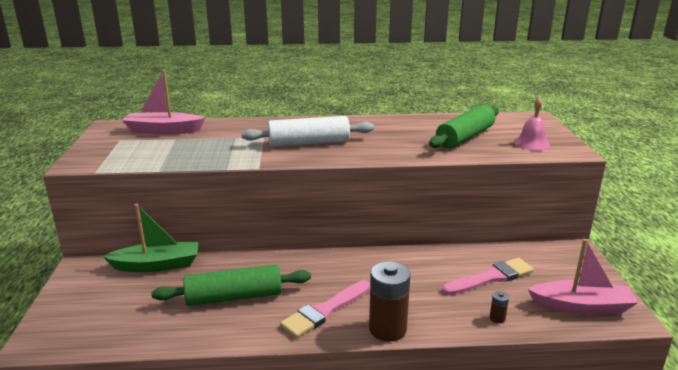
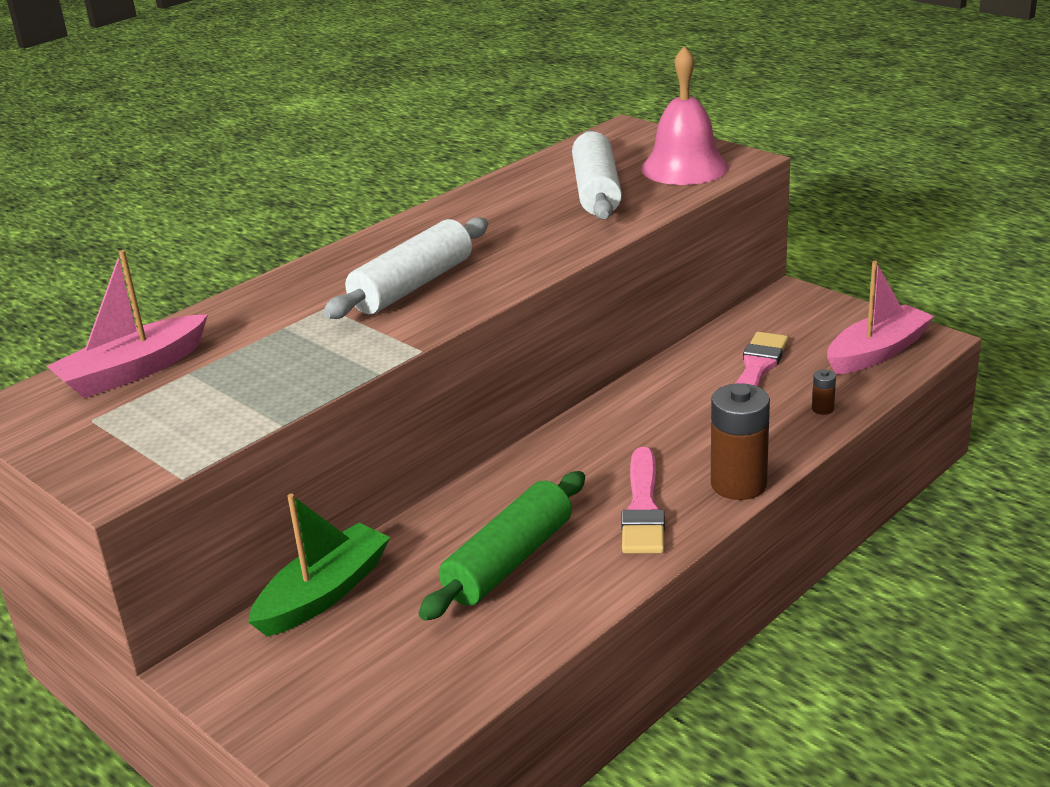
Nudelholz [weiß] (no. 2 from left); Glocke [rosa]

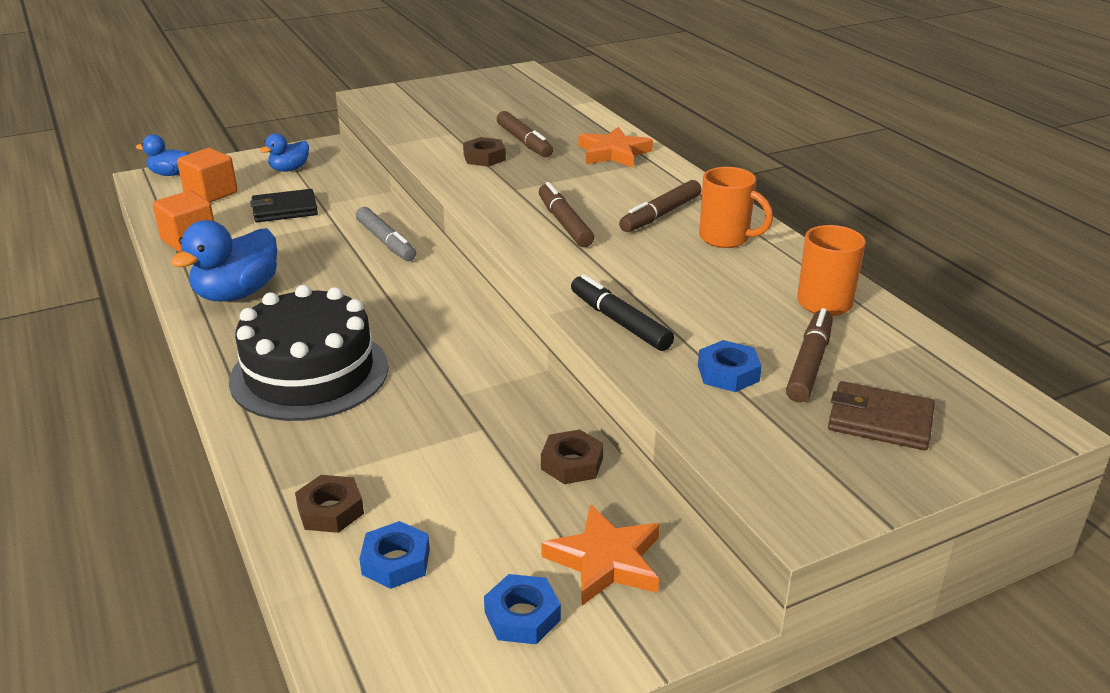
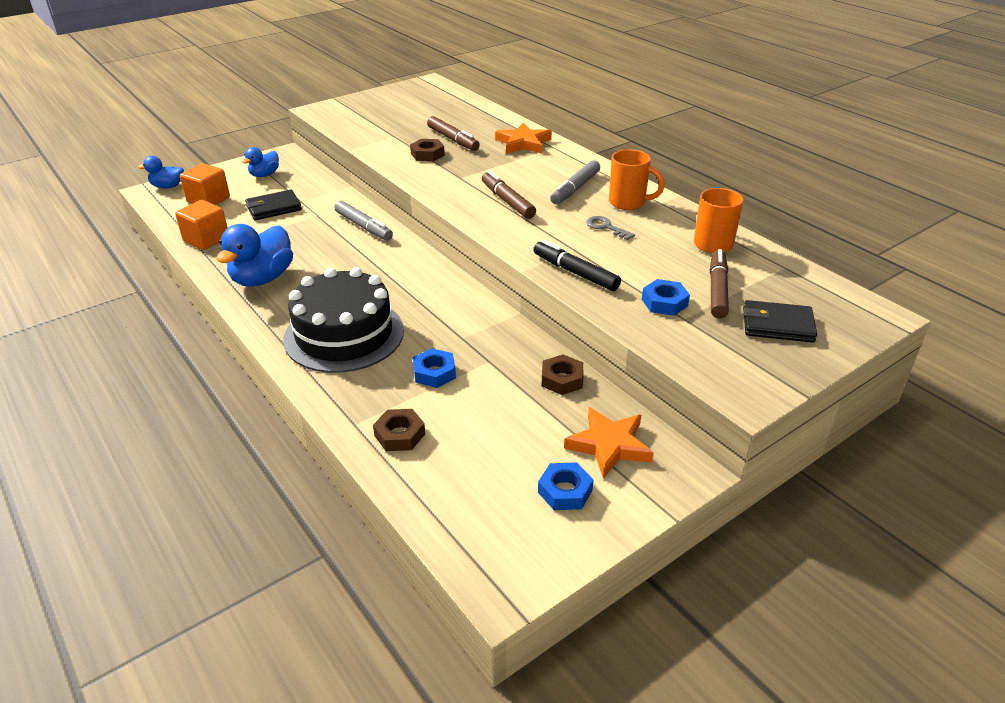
Schlüssel [grau]; Sechskantmutter [blau] (no. 1 from left); Filzstift [grau] (no. 2 from left); Geldbörse [schwarz] (no. 2 from left)

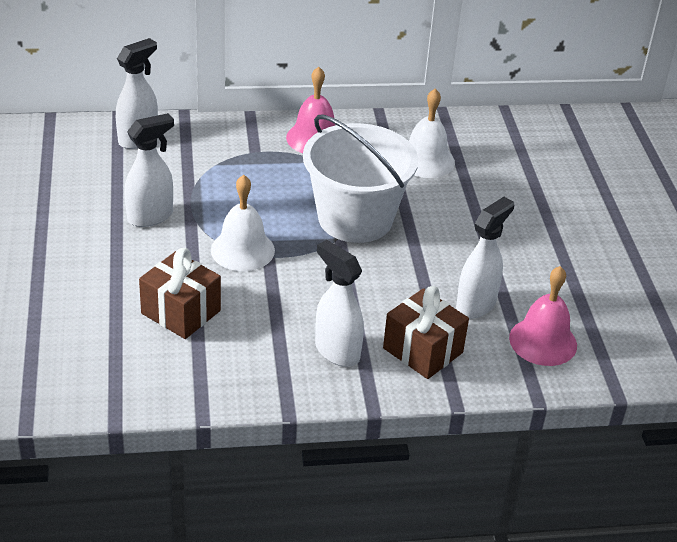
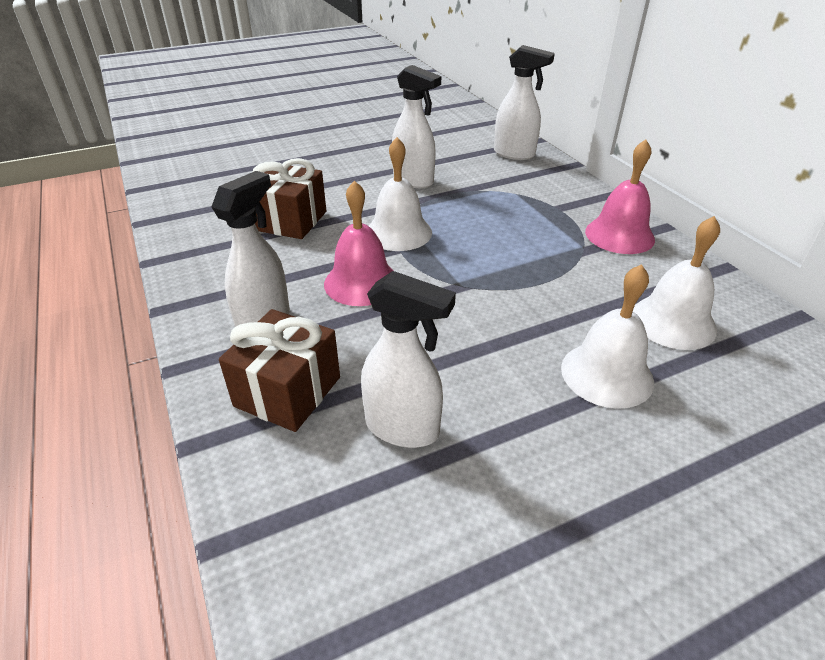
Eimer [weiß]; Glocke [weiß] (no. 2 from left); Glocke [rosa] (no. 1 from left)

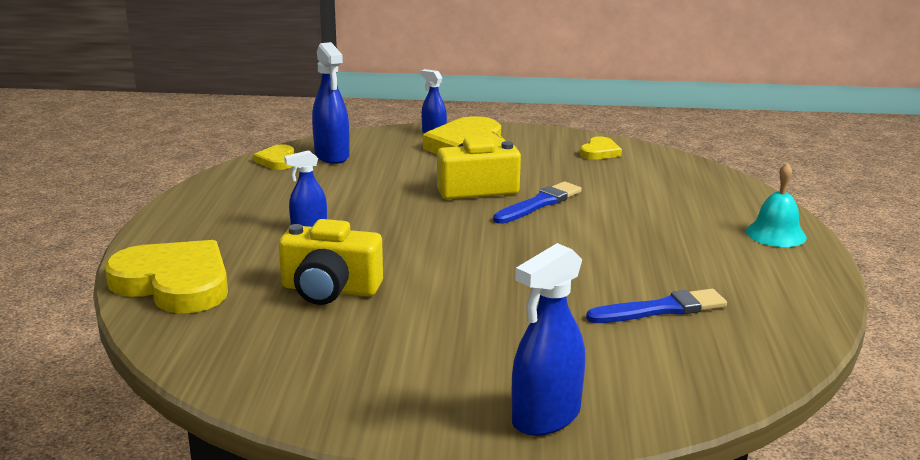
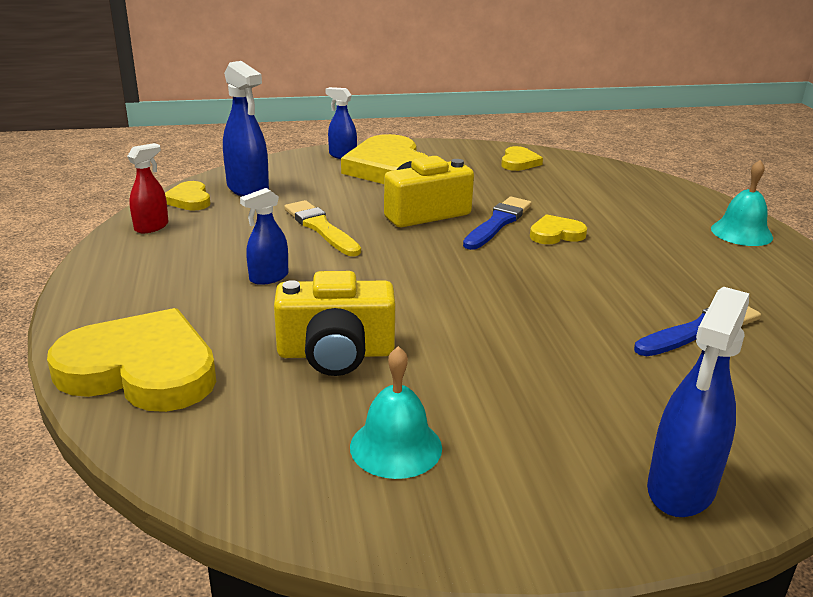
Sprühflasche [rot]; Pinsel [gelb]; Glocke [türkis] (no. 1 from left); Herz [gelb] (no. 5 from left)

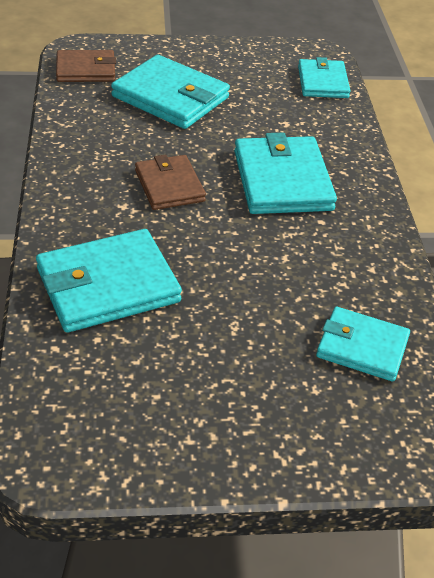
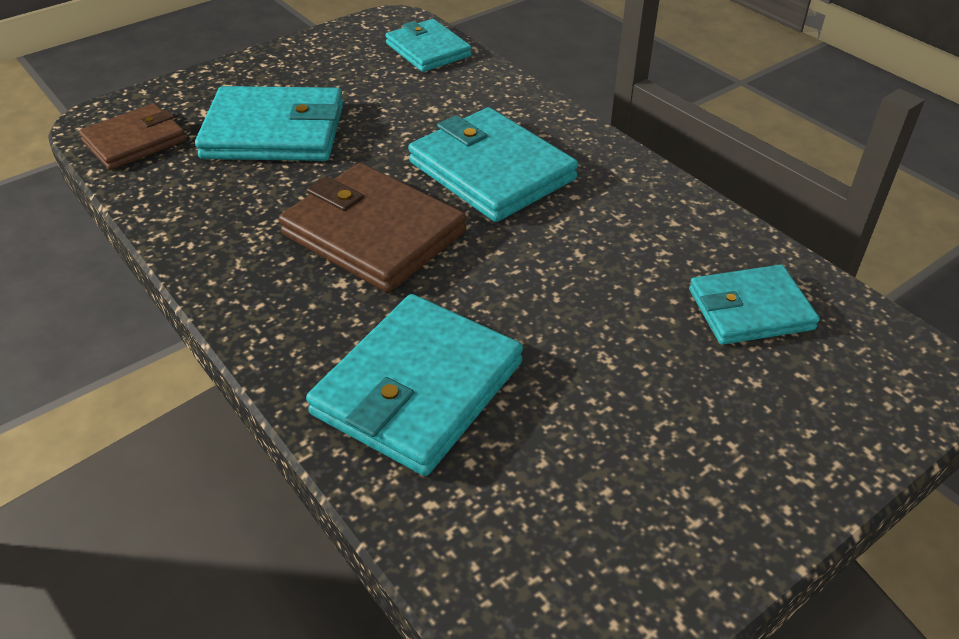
Geldbörse [braun] (no. 2 from left)

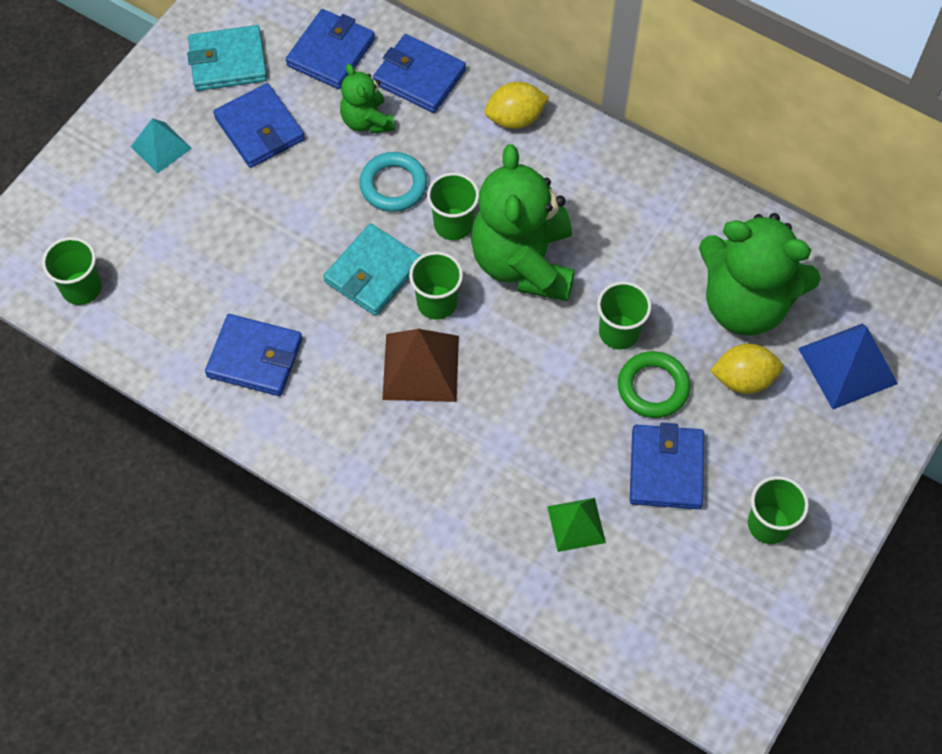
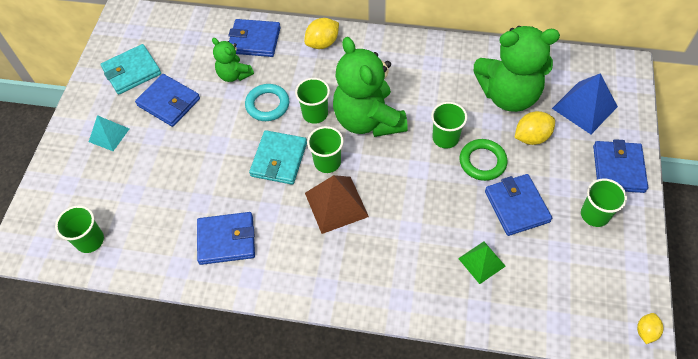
Zitrone [gelb] (no. 3 from left); Geldbörse [blau] (no. 5 from left)

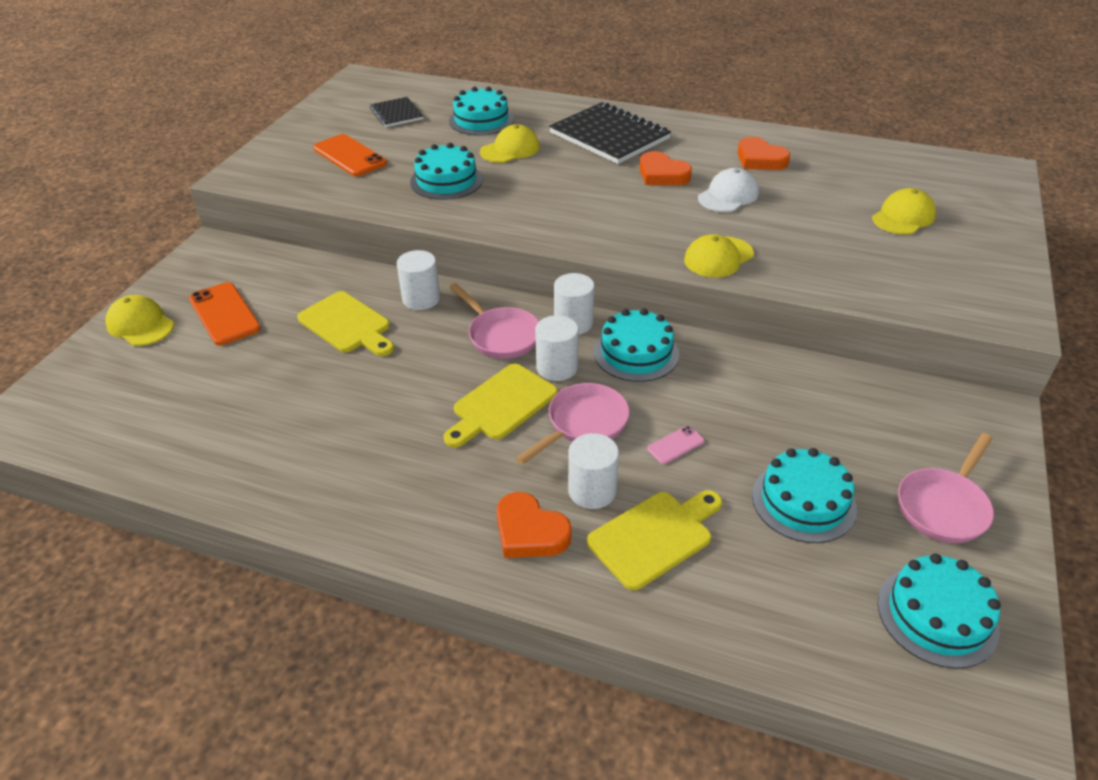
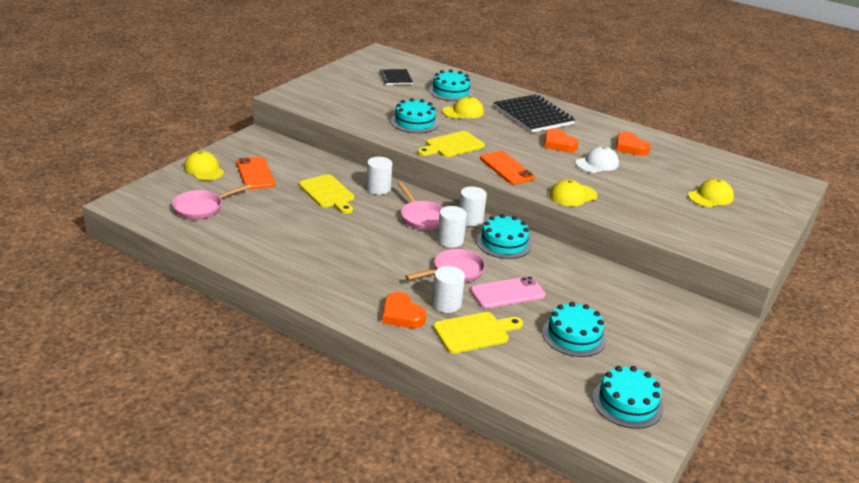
Handy [orange] (no. 2 from left); Schneidebrett [gelb] (no. 2 from left); Pfanne [rosa] (no. 1 from left); Handy [rosa]

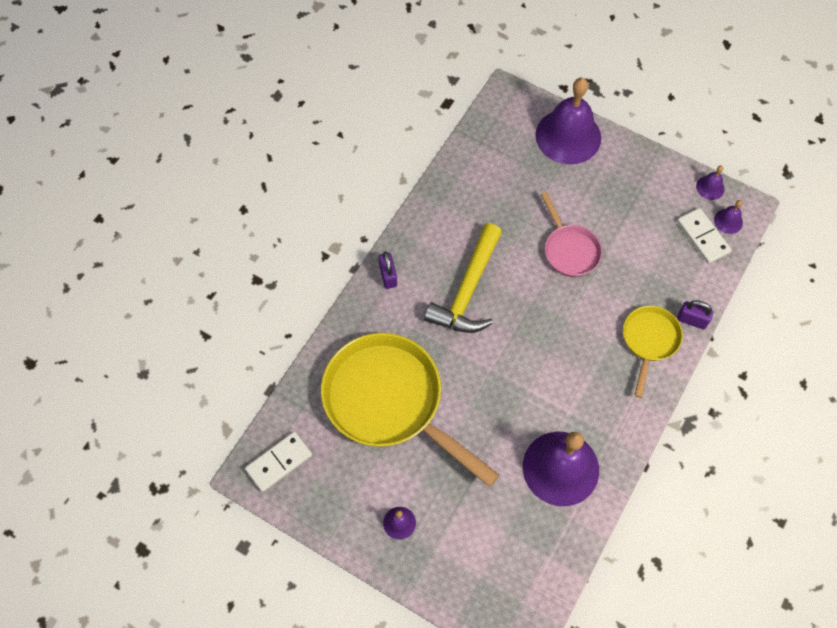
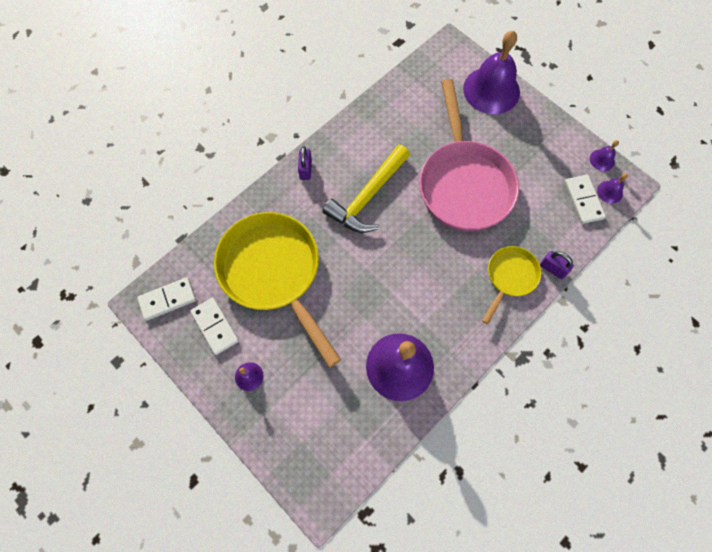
Dominostein [weiß] (no. 2 from left); Pfanne [rosa]

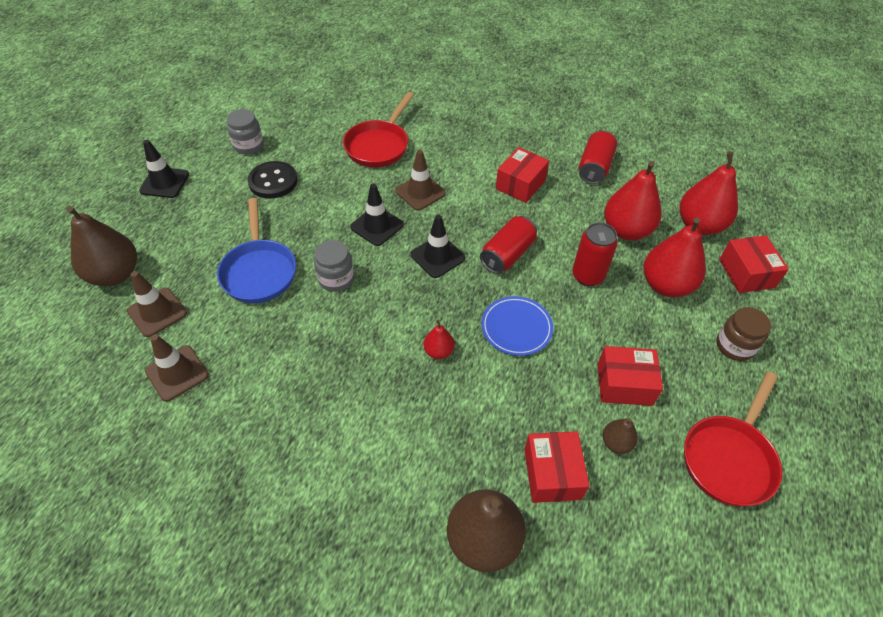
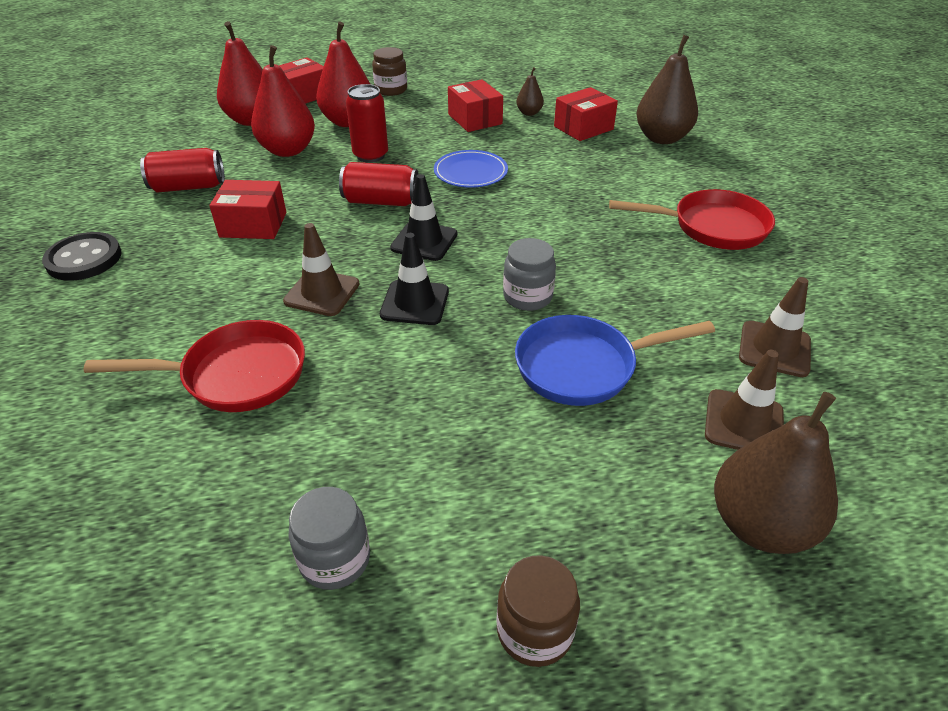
Birne [rot] (no. 1 from left in the first image); Knopf [schwarz]; Pfanne [rot] (no. 2 from left); Einmachglas [braun] (no. 2 from left); Pfanne [blau]

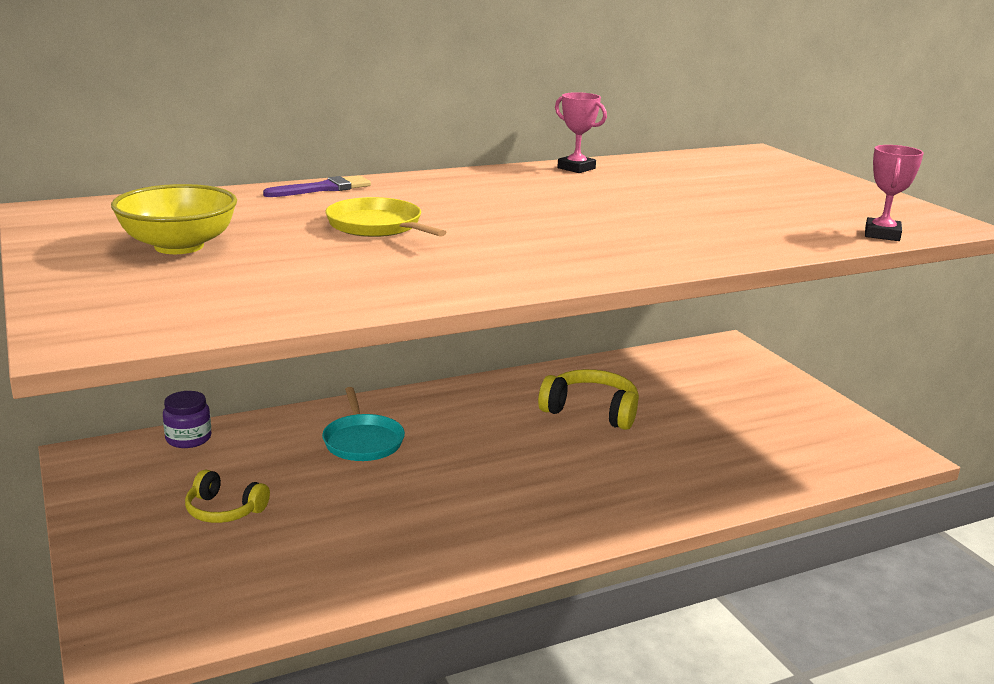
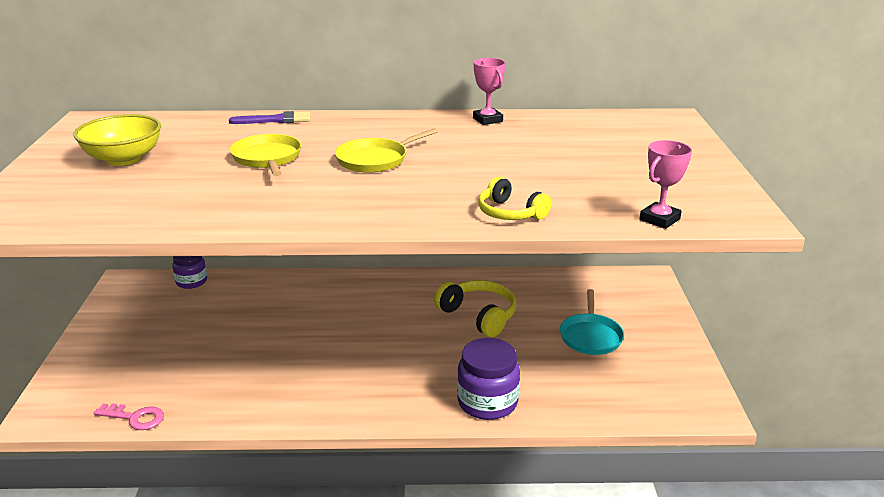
Schlüssel [rosa]; Pfanne [gelb] (no. 2 from left); Einmachglas [lila] (no. 2 from left); Kopfhörer [gelb] (no. 2 from left); Pfanne [türkis]

